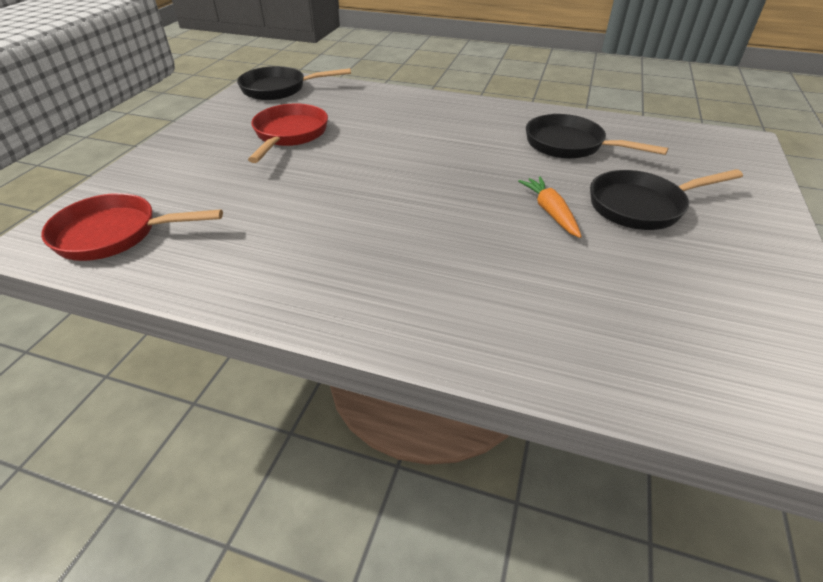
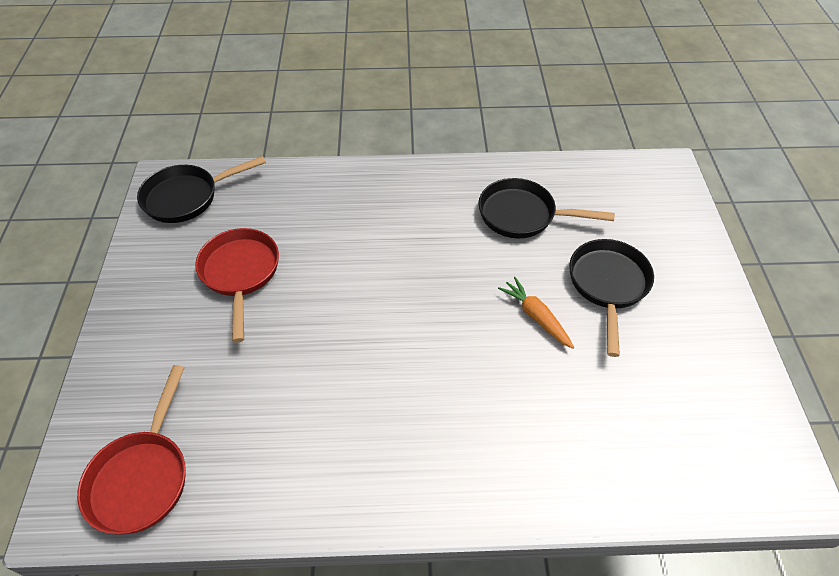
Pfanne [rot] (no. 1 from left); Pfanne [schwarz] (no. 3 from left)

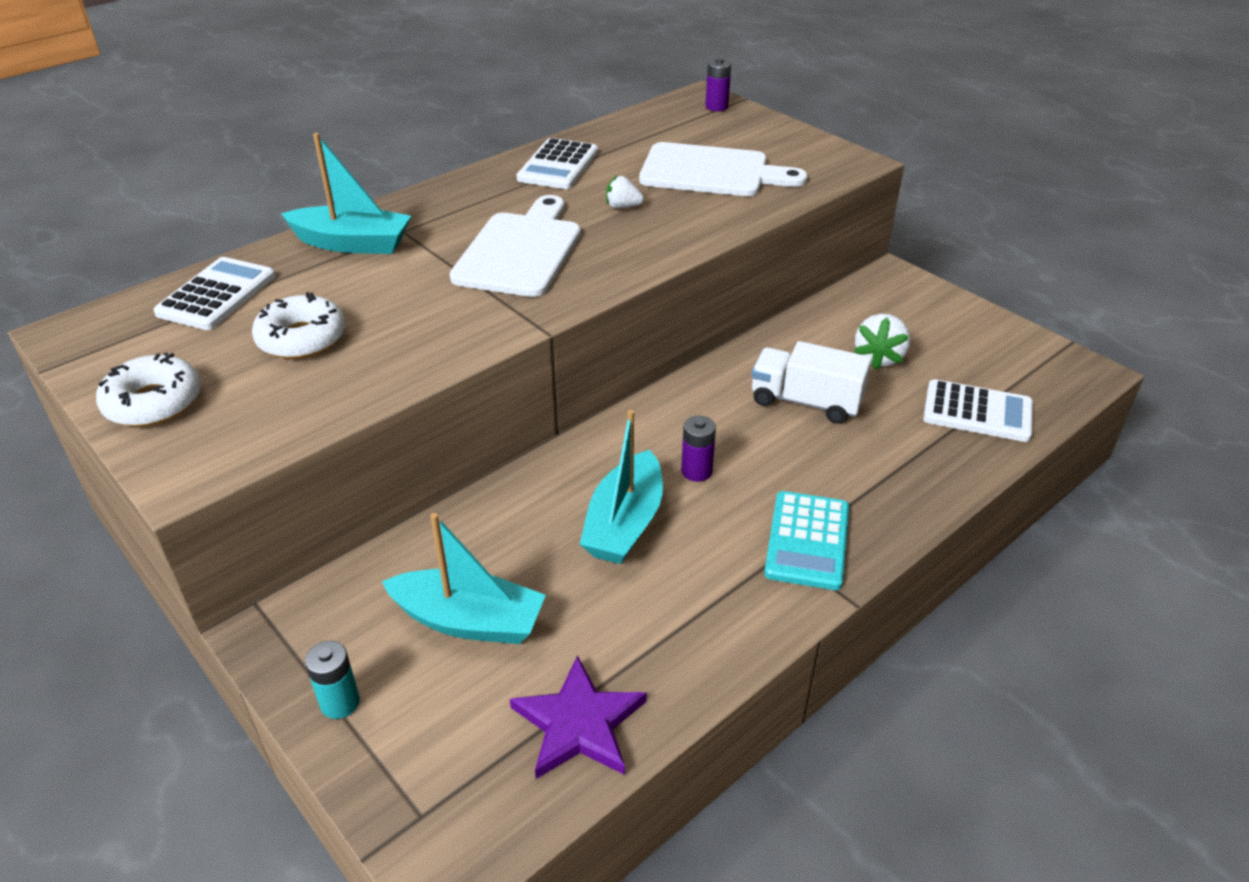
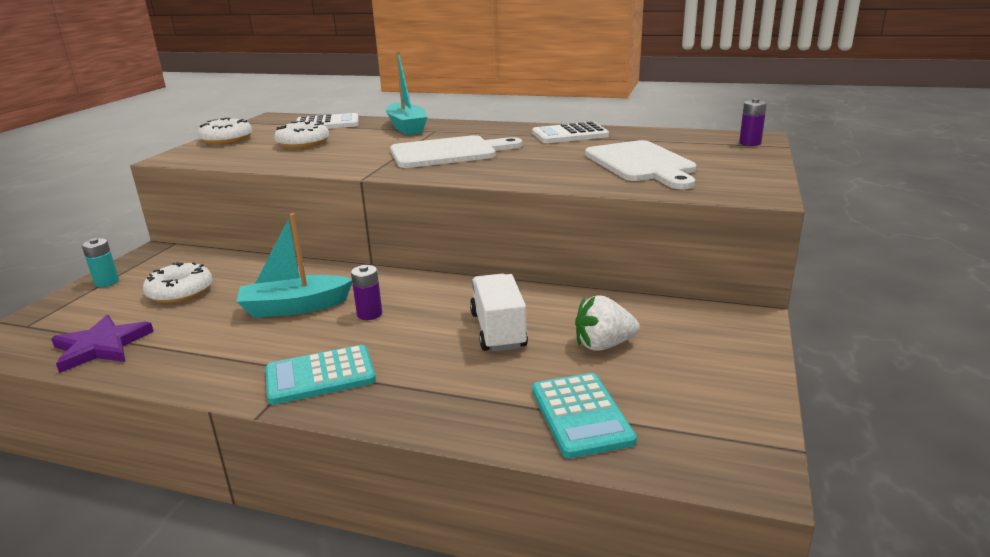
Erdbeere [weiß] (no. 1 from left in the first image); Donut [weiß] (no. 1 from left); Taschenrechner [türkis] (no. 2 from left)

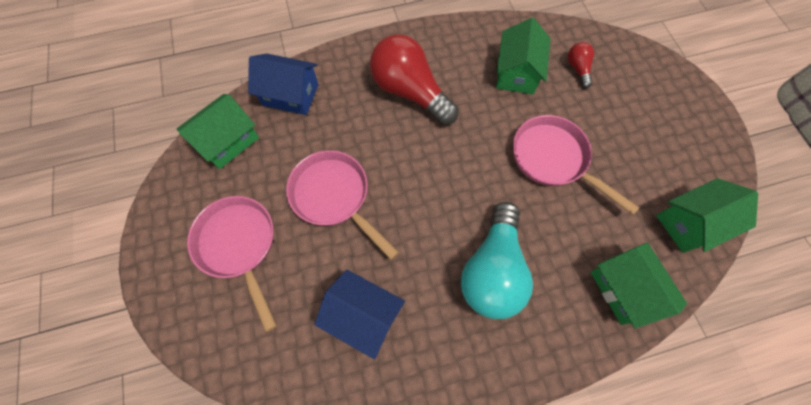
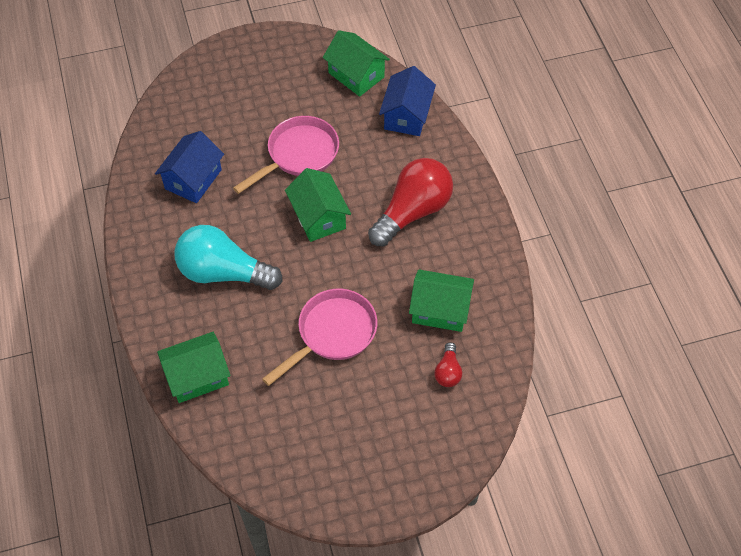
Pfanne [rosa] (no. 1 from left in the first image); Haus [grün] (no. 2 from left); Glühbirne [rot] (no. 2 from left)

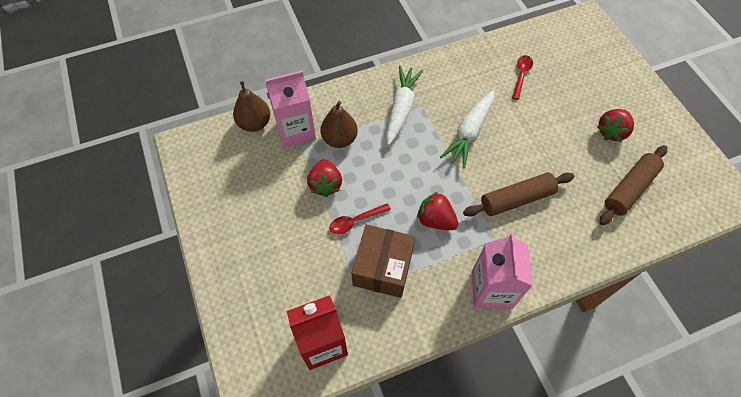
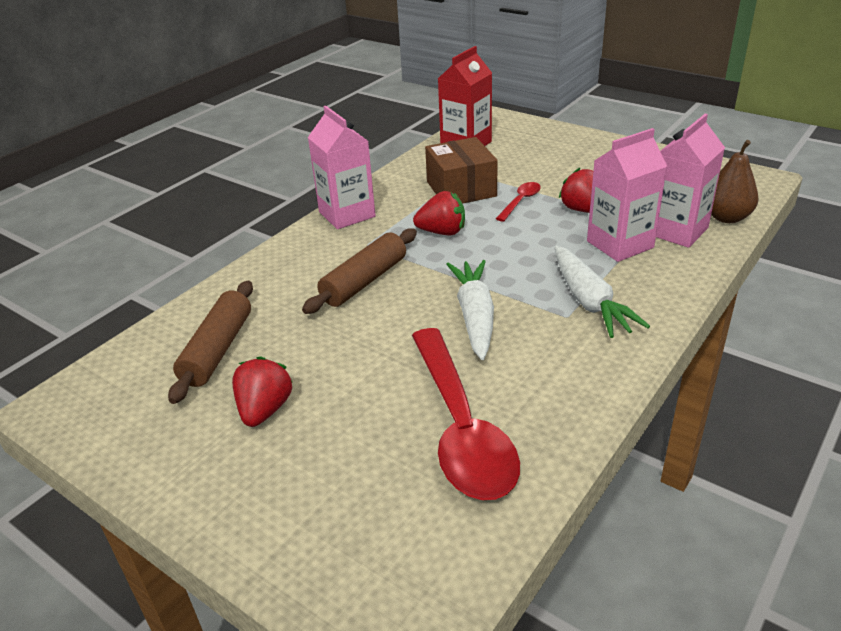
Getränkekarton [rosa] (no. 2 from left); Löffel [rot] (no. 1 from left)

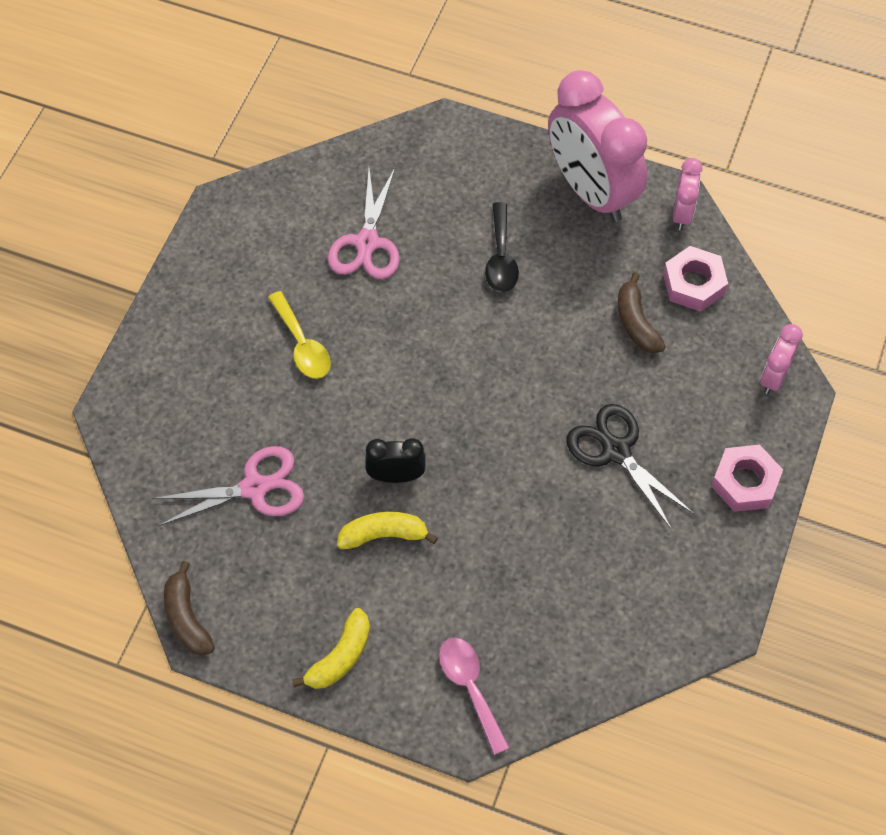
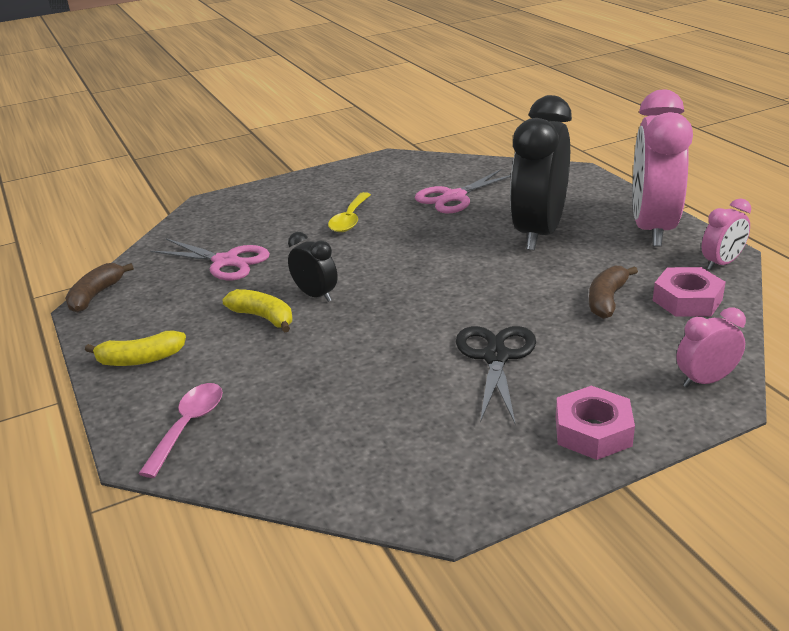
Wecker [schwarz] (no. 2 from left)

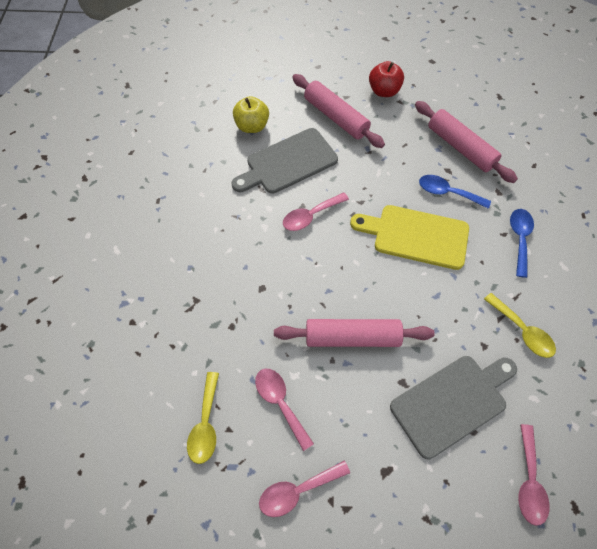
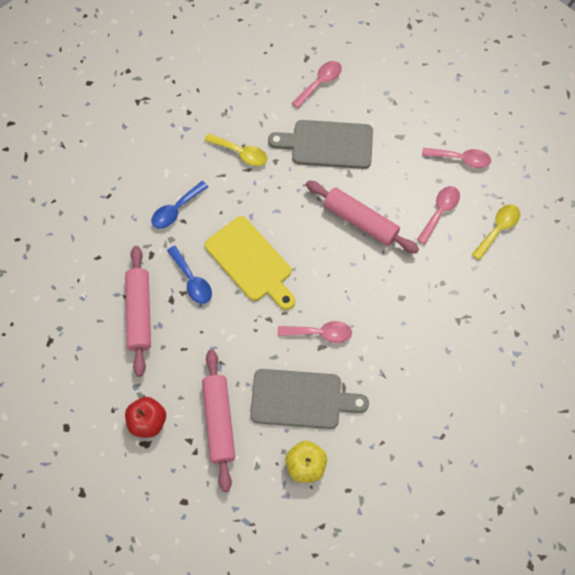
Löffel [rosa] (no. 3 from left); Löffel [gelb] (no. 1 from left)

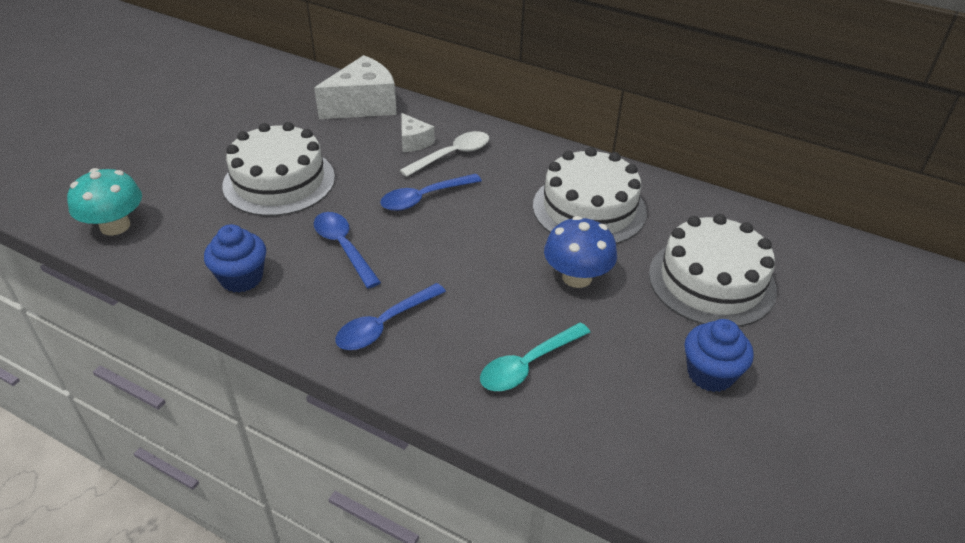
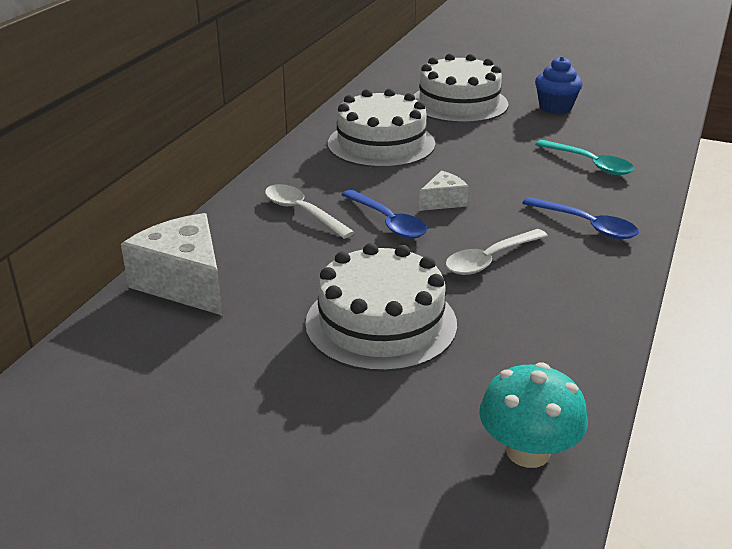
Muffin [blau] (no. 1 from left in the first image); Pilz [blau]; Käse [weiß] (no. 2 from left); Löffel [weiß] (no. 2 from left)

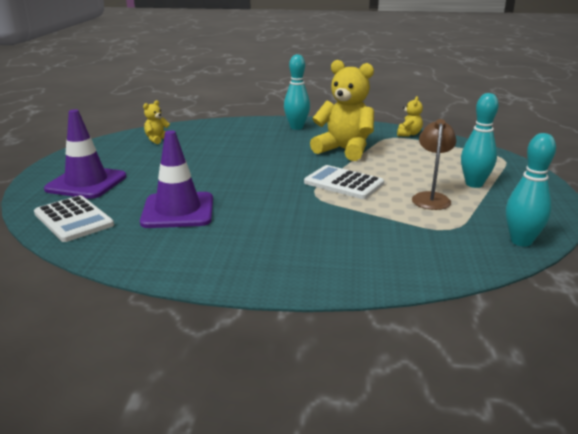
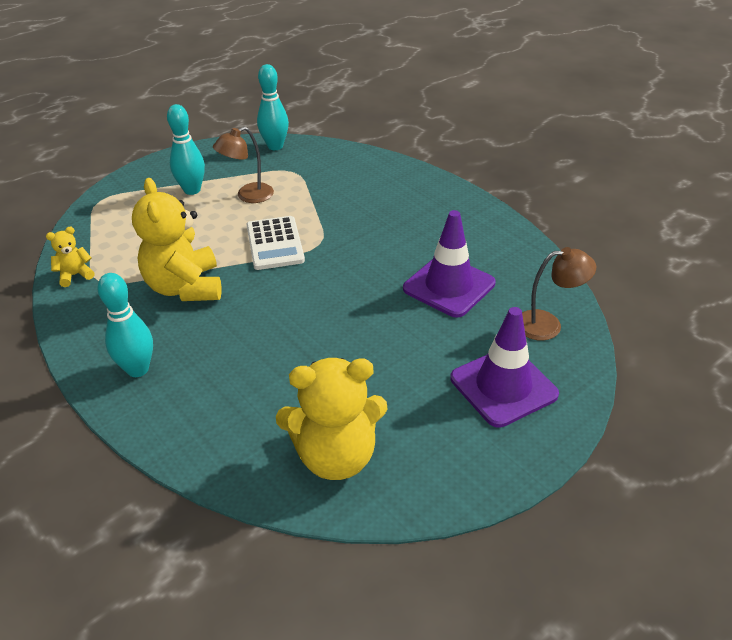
Lampe [braun] (no. 2 from left); Teddybär [gelb] (no. 3 from left)

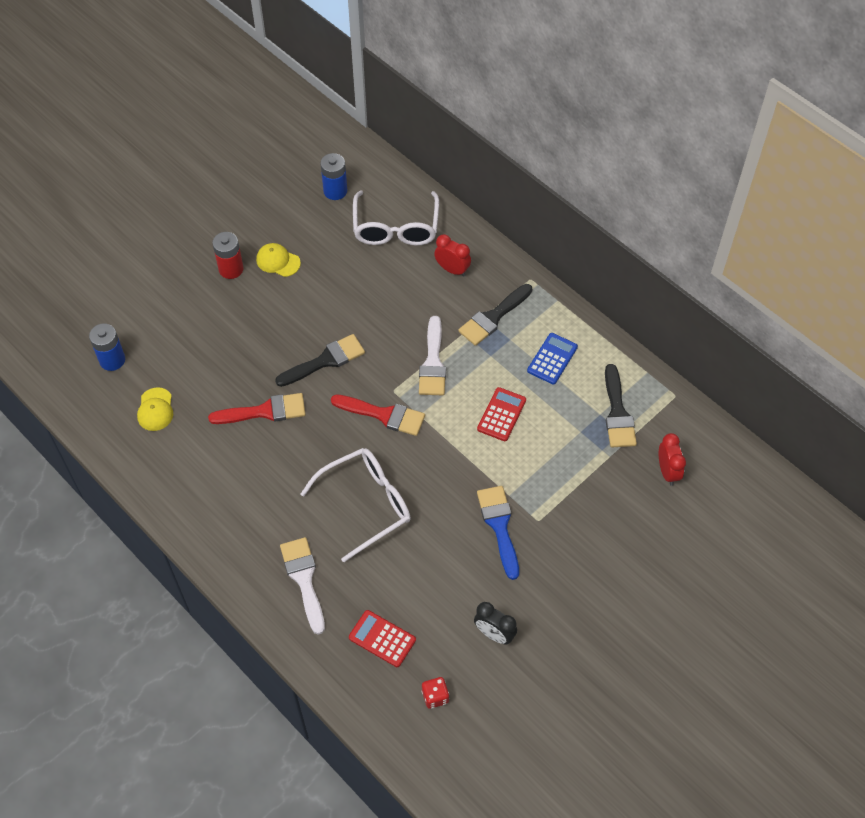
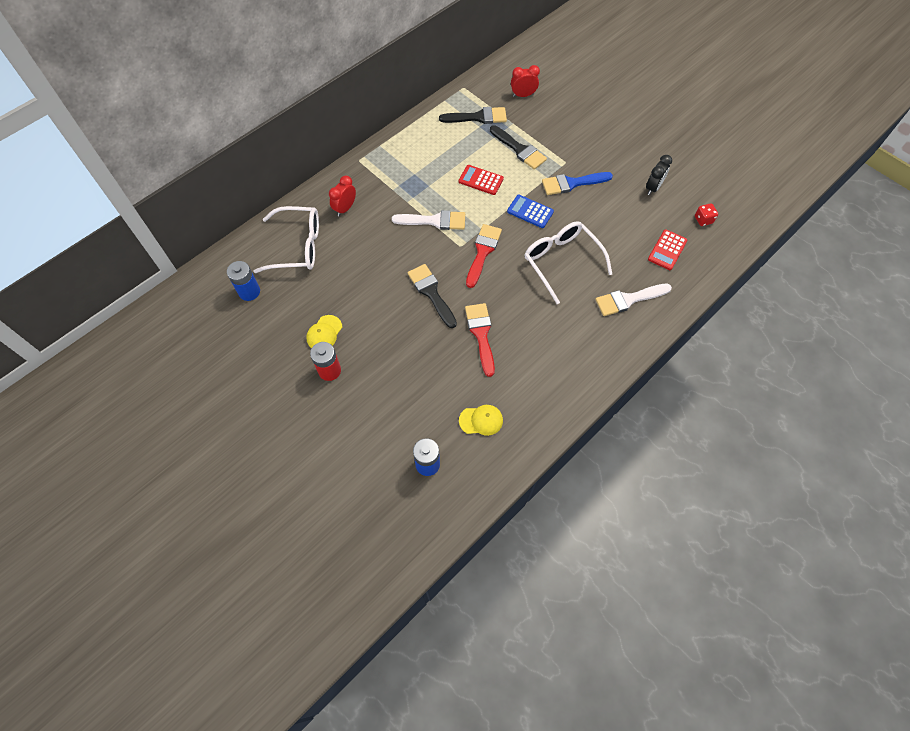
Pinsel [schwarz] (no. 3 from left); Taschenrechner [blau]

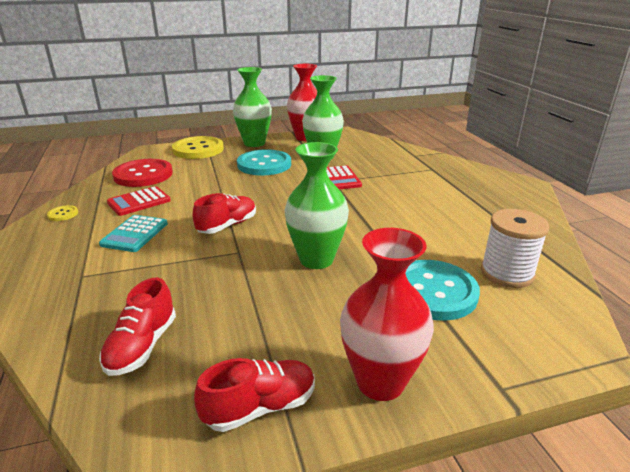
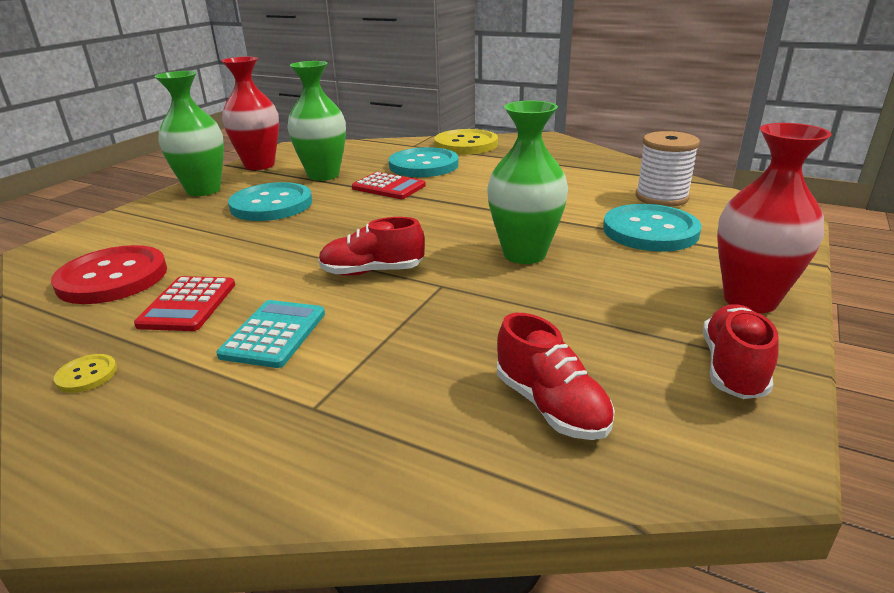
Knopf [türkis] (no. 2 from left); Knopf [gelb] (no. 2 from left); Taschenrechner [türkis]; Schuh [rot] (no. 1 from left)

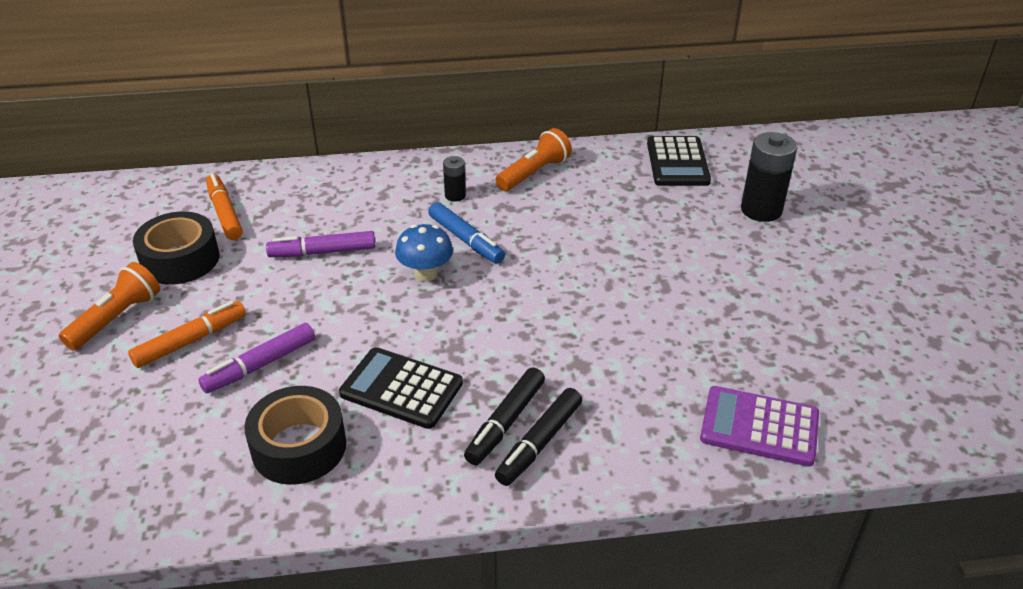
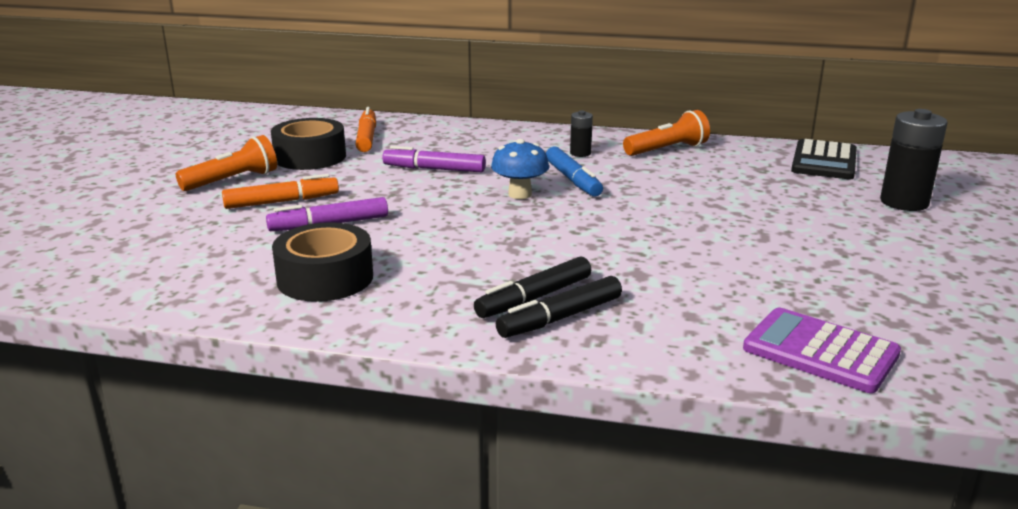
Taschenrechner [schwarz] (no. 1 from left in the first image)

